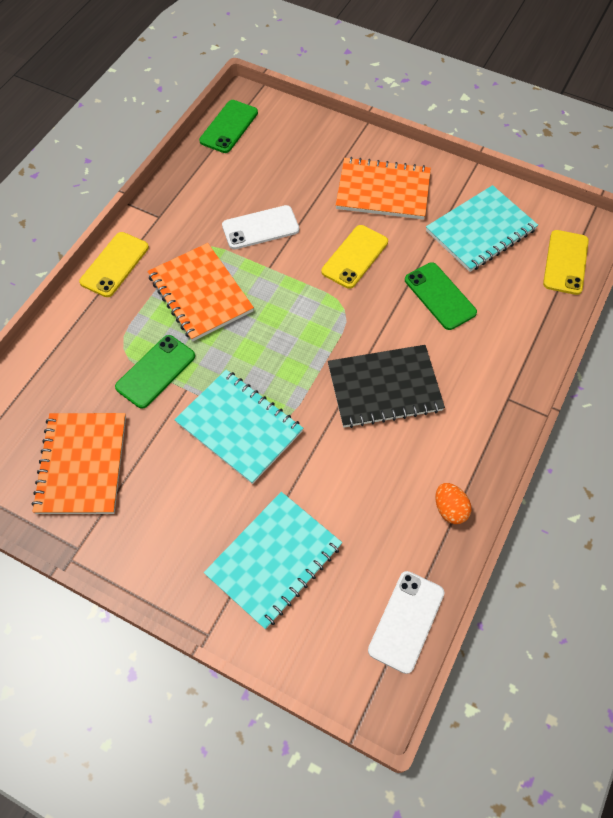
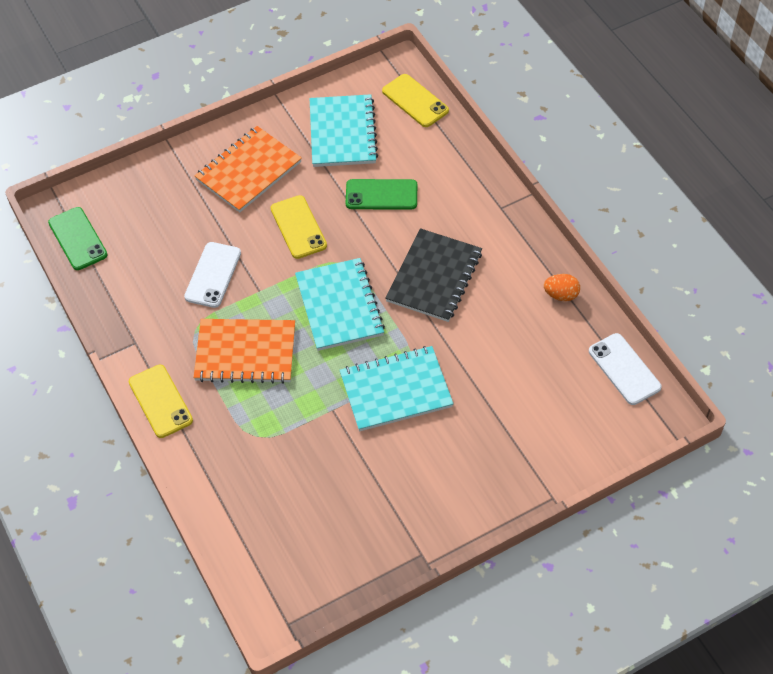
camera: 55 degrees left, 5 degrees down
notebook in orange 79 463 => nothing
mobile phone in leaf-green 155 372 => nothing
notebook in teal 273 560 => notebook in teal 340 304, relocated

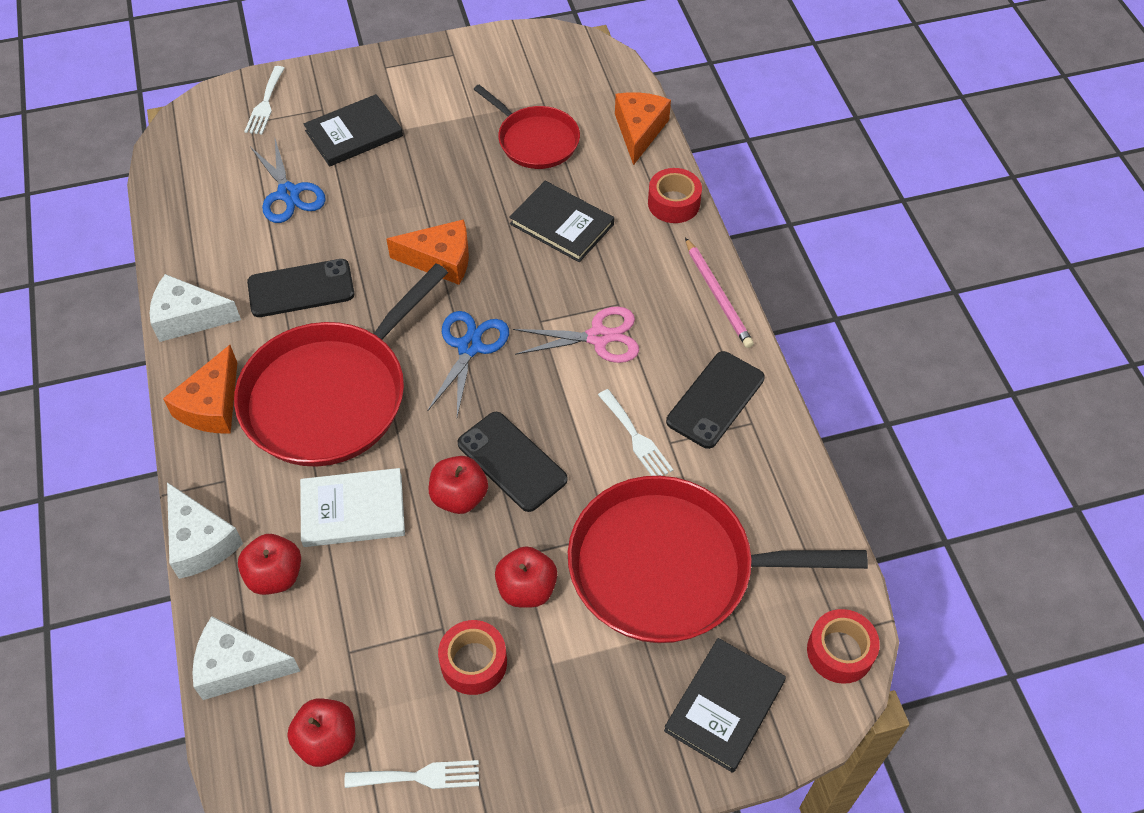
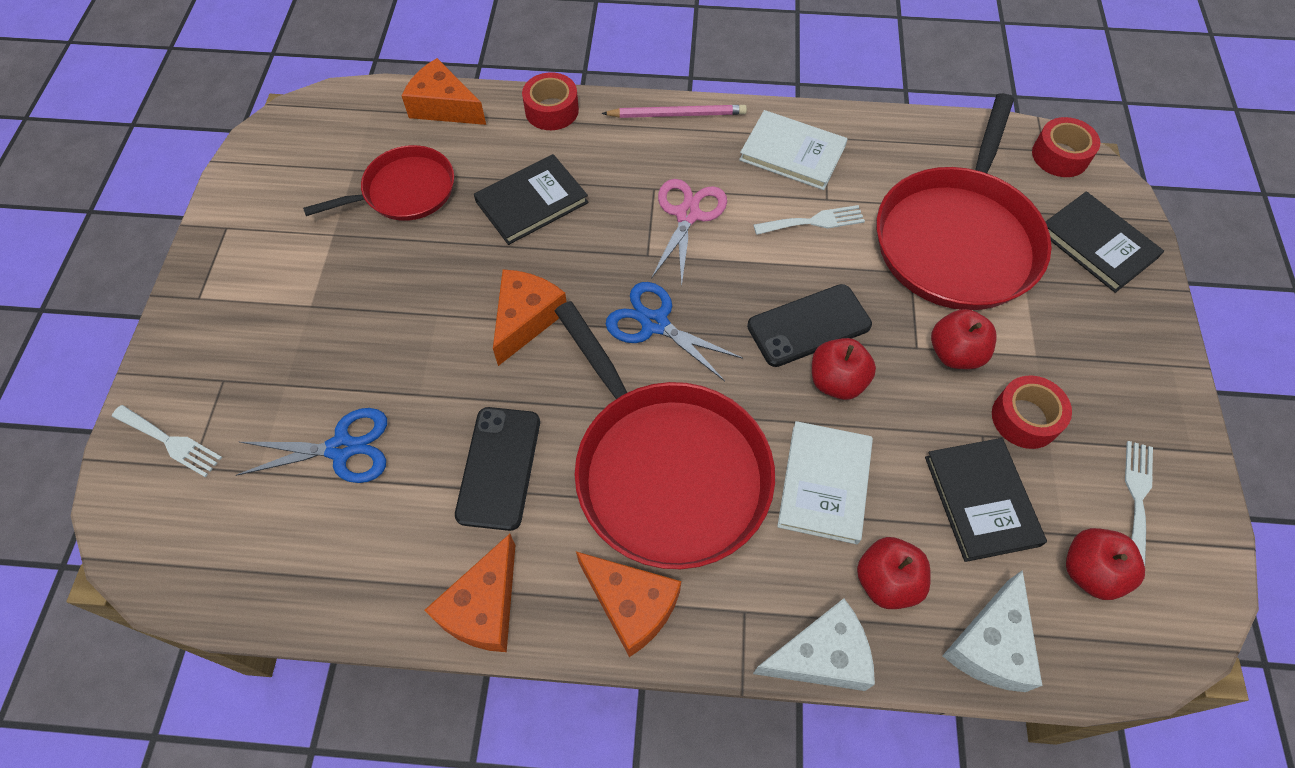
camera: 70 degrees left, 5 degrees up
cheese in snow-white 195 308 => cheese in orange 469 593
book in jet-black 353 130 => book in jet-black 986 500, relocated
mobile phone in jet-black 715 400 => book in snow-white 793 150

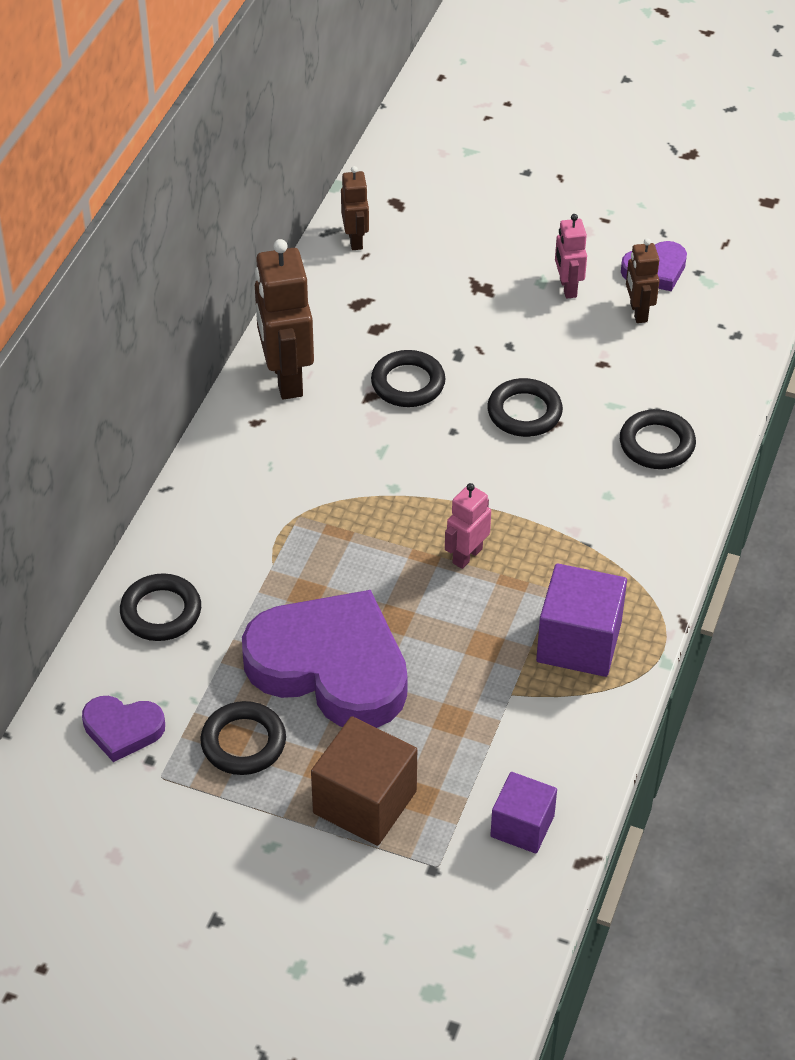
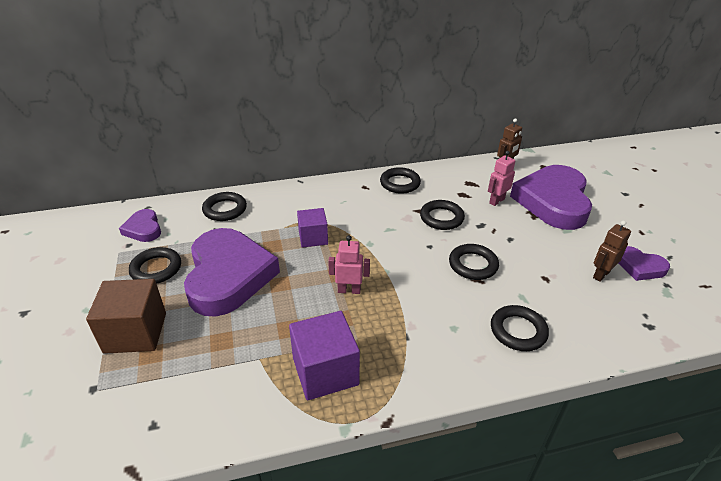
camera: 55 degrees right, 10 degrees down
robot figure in russet 284 319 => hoop in jet-black 400 180
block in purple 523 812 => block in purple 312 228, relocated
robot figure in rose-pink 571 256 => robot figure in rose-pink 501 178, relocated
nothing => love heart in purple 551 197

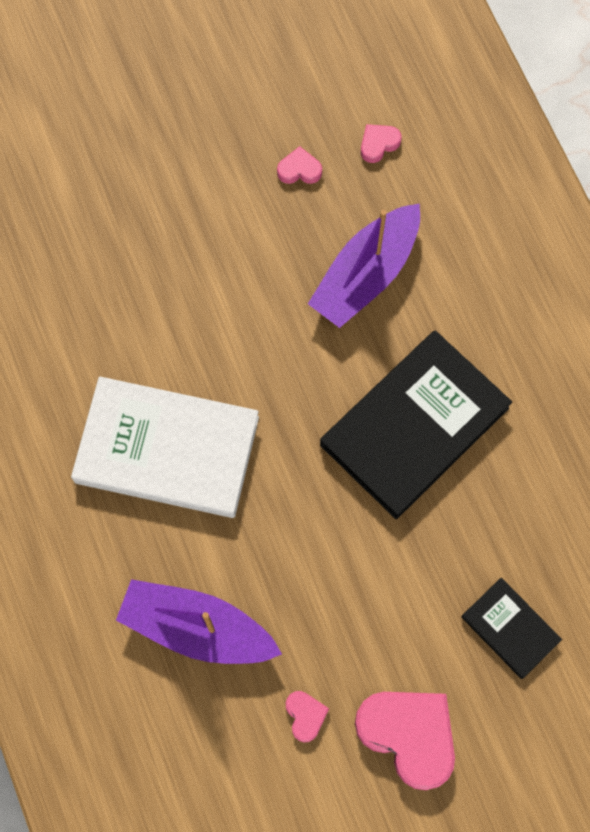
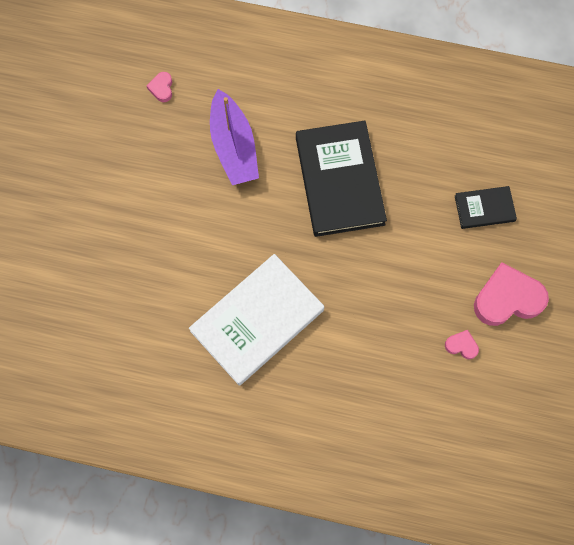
camera: 55 degrees left, 0 degrees up
toy boat in purple 199 621 => nothing
love heart in rose-pink 299 165 => nothing

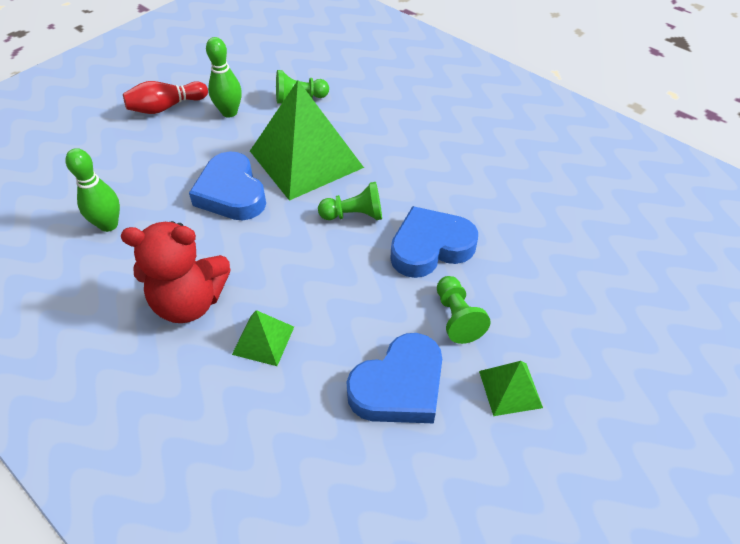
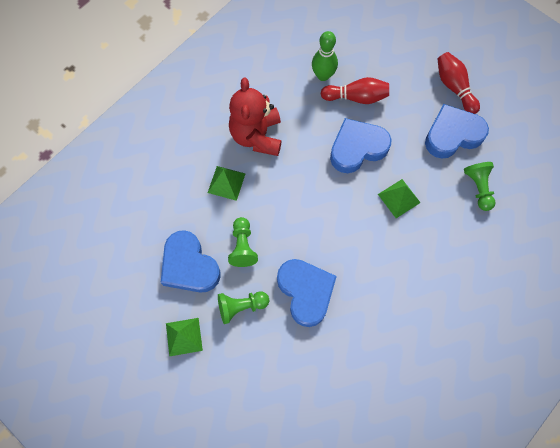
camera: 90 degrees right, 20 degrees up
skittle in leaf-green 224 77 => love heart in blue 457 131
pyramid in leaf-green 307 140 => pyramid in leaf-green 399 198, x0.45
pawn in leaf-green 350 201 => pawn in leaf-green 243 242, relocated
nothing => skittle in crimson 354 90

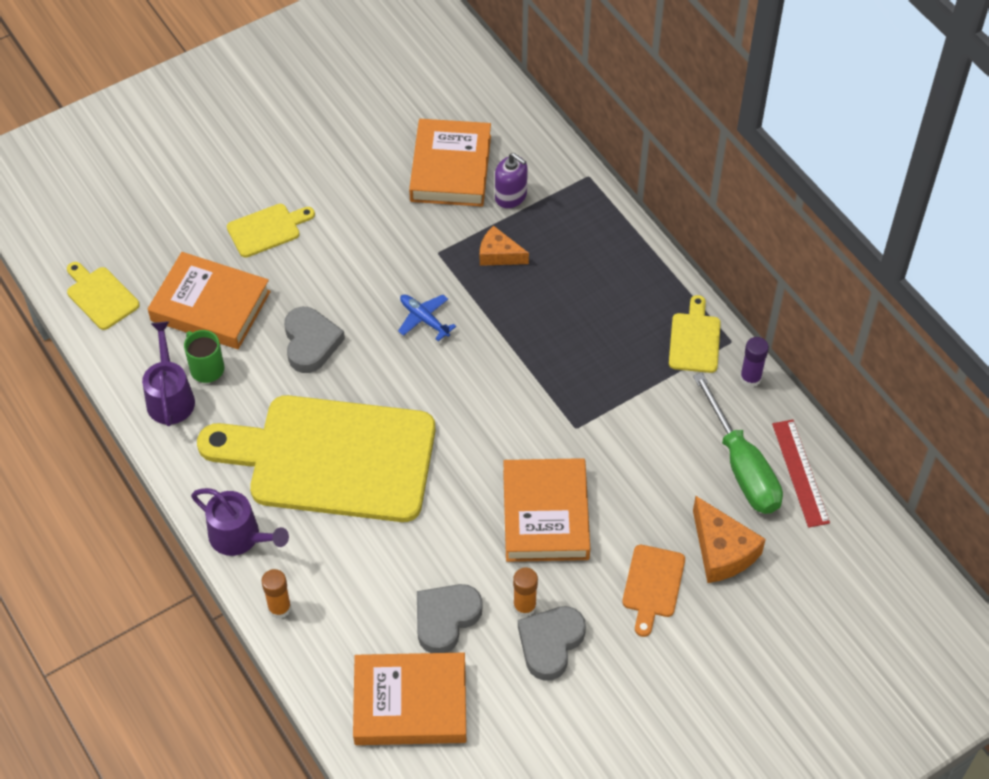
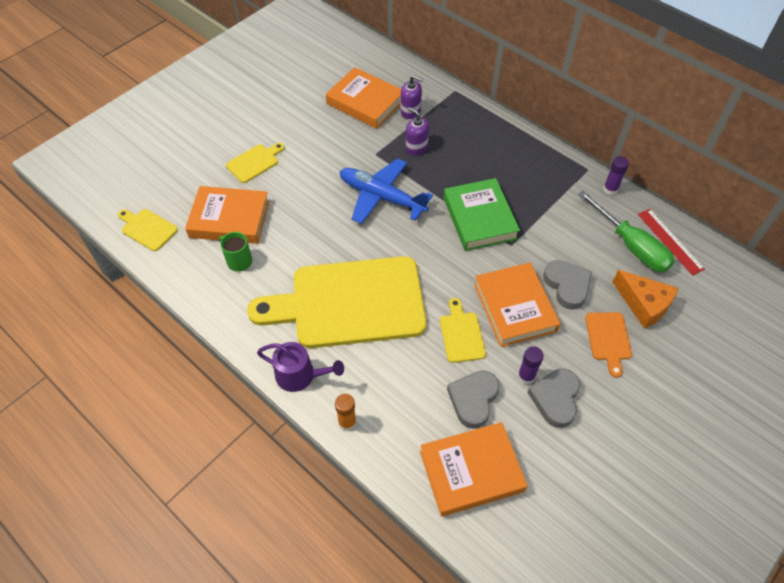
camera: 15 degrees left, 0 degrees up
watering can in purple 168 373 => nothing
love heart in grey 314 340 => love heart in grey 567 285, relocated
toy plane in blue 427 317 => toy plane in blue 386 191, x2.06
book in orange 450 163 => book in orange 363 98, 45 degrees counterclockwise
cheese in orange 504 246 => pump bottle in purple 417 131
glue stick in orange 525 592 => glue stick in purple 531 365
chopping board in yellow 695 334 => chopping board in yellow 463 330, relocated
nothing => book in leaf-green 482 214

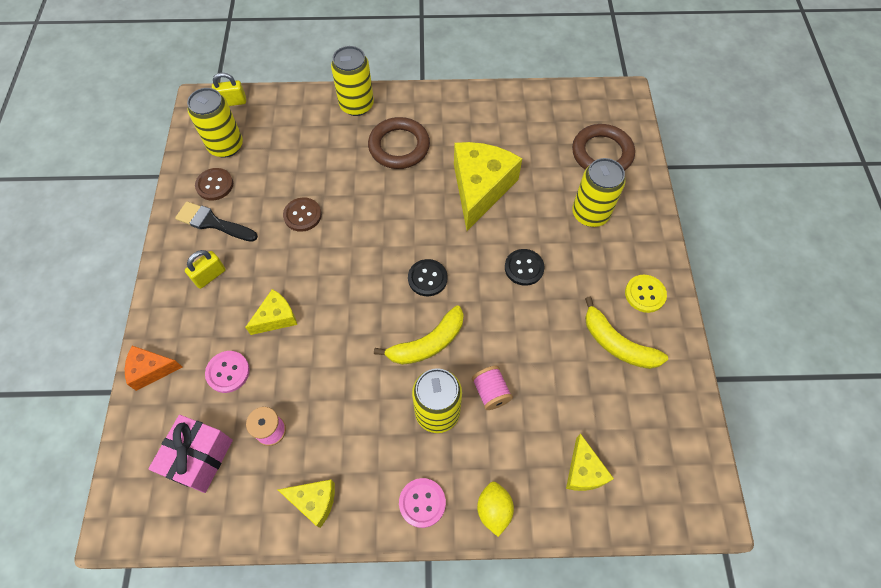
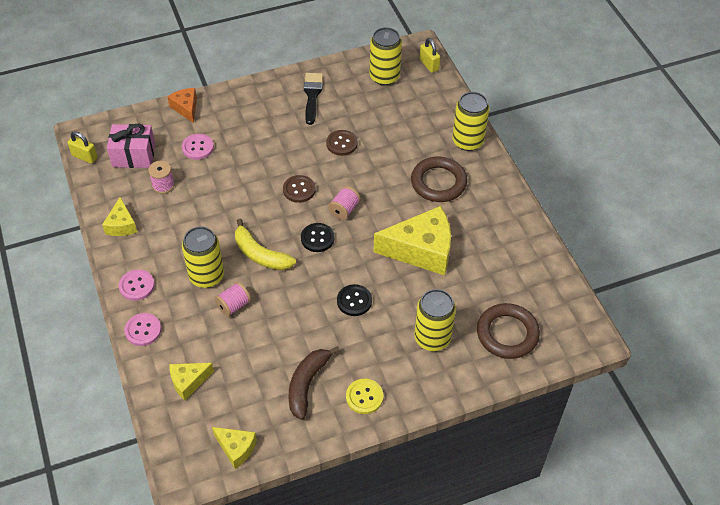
camera: 70 degrees right, 10 degrees down
padlock in yellow 205 269 => padlock in yellow 82 147, relocated
sewing button in russet 214 184 => sewing button in russet 299 189, relocated
cheese in yellow 271 312 => cheese in yellow 234 448, relocated
citrus fruit in yellow 495 509 => sewing button in rose-pink 142 329
toy banana in yellow 626 332 => toy banana in russet 314 383
nothing => spool in rose-pink 344 203

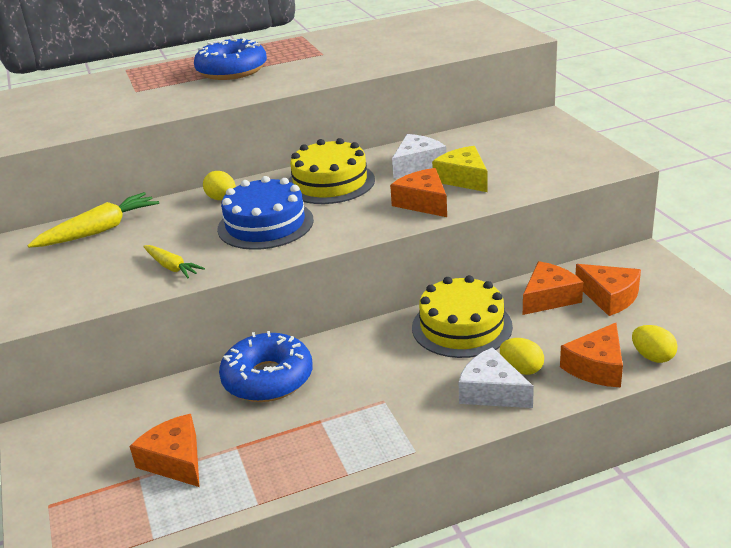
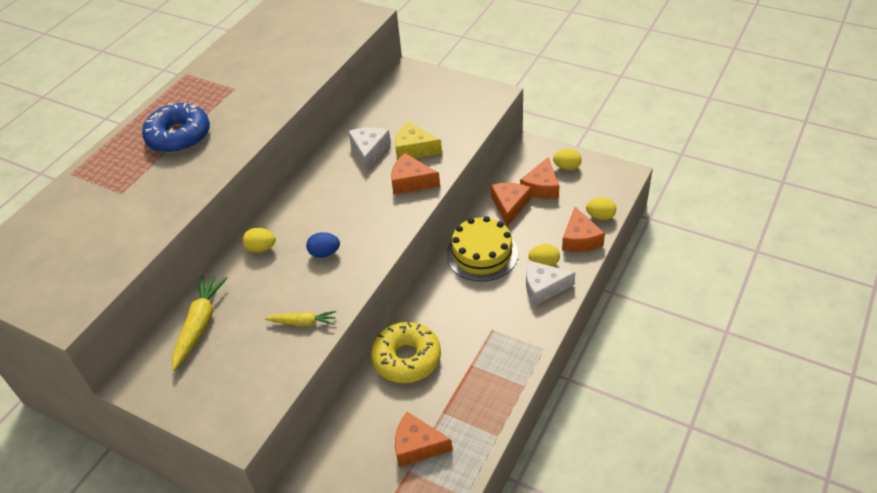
camera: 40 degrees left, 15 degrees up
layer cake in blue 265 213 => toy egg in blue 323 245
glazed donut in blue 266 366 => glazed donut in yellow 406 352
layer cake in yellow 331 171 => nothing
cheese in orange 608 290 => cheese in orange 539 178, 105 degrees clockwise
nothing => toy egg in yellow 567 159

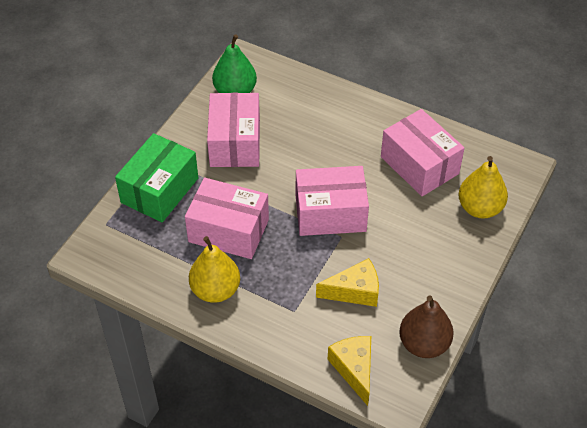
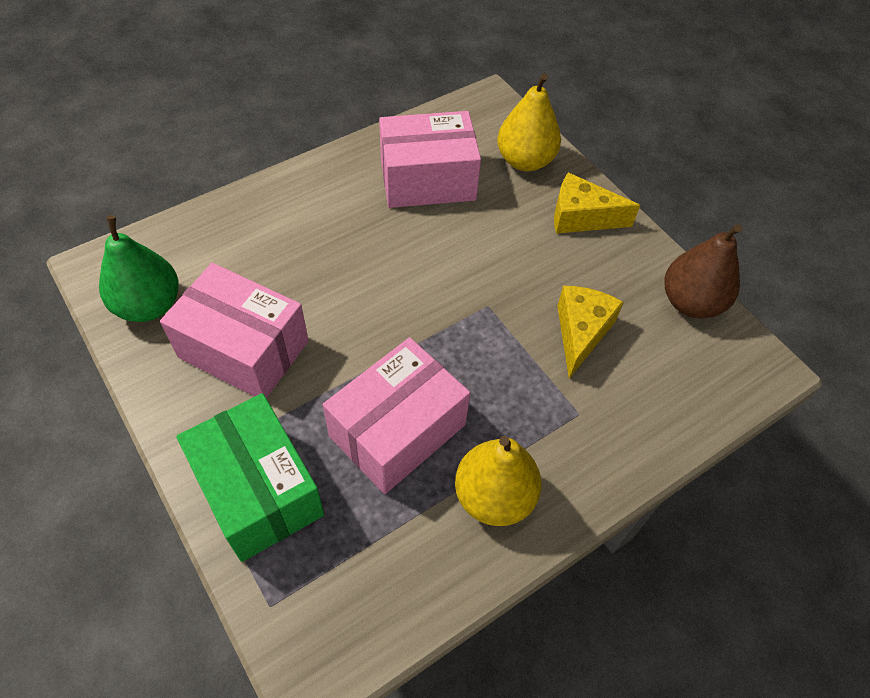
camera: 65 degrees left, 5 degrees up
package in rose-pink 332 201 => nothing
cheese in yellow 349 371 => cheese in yellow 597 203, relocated

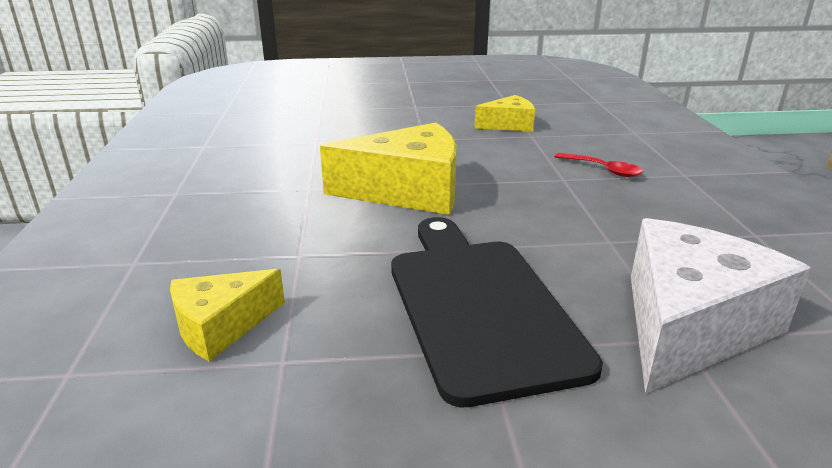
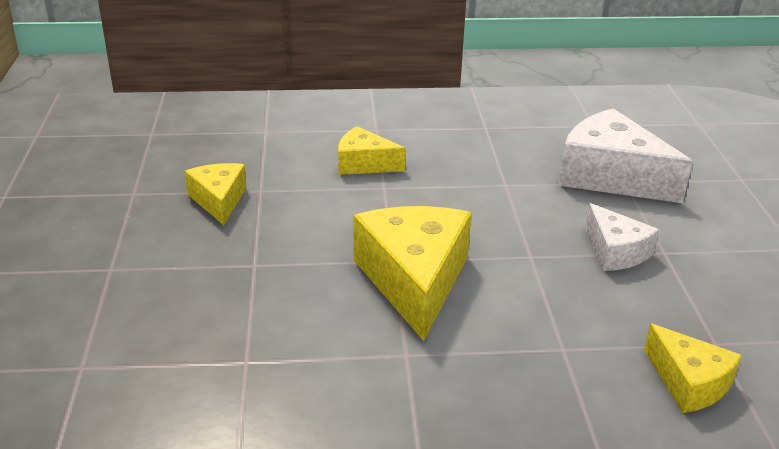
camera: 90 degrees left, 5 degrees up
chopping board in jet-black 497 312 => cheese in snow-white 622 237
teaspoon in crimson 599 165 => cheese in yellow 372 150

